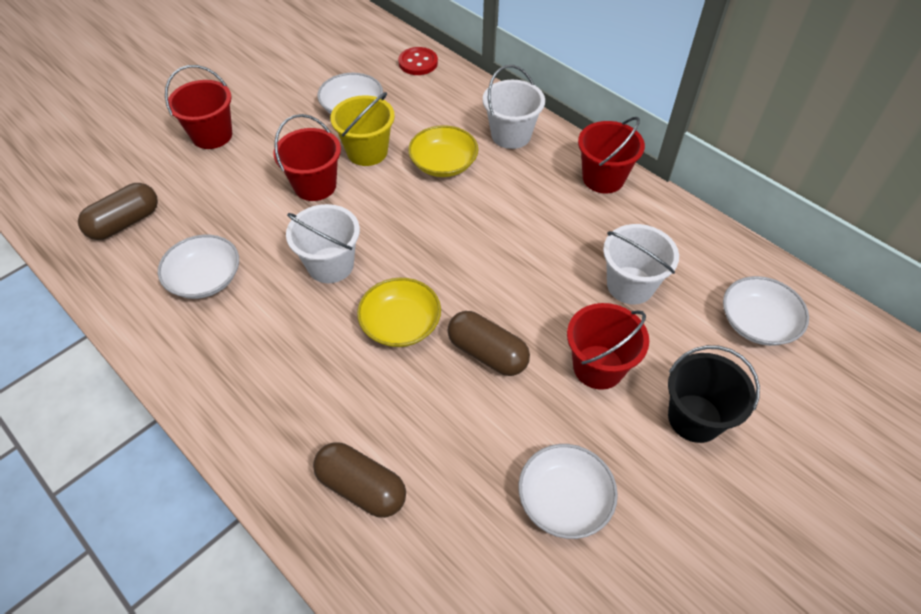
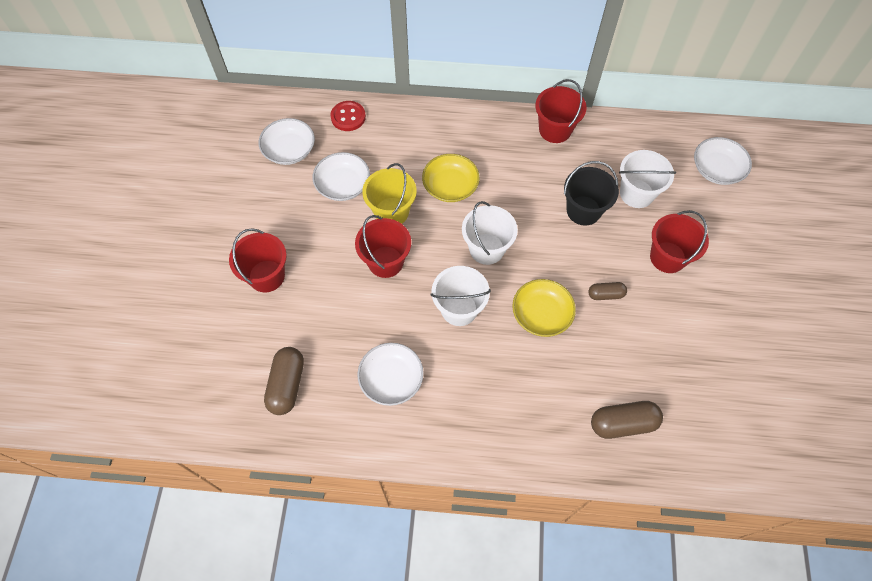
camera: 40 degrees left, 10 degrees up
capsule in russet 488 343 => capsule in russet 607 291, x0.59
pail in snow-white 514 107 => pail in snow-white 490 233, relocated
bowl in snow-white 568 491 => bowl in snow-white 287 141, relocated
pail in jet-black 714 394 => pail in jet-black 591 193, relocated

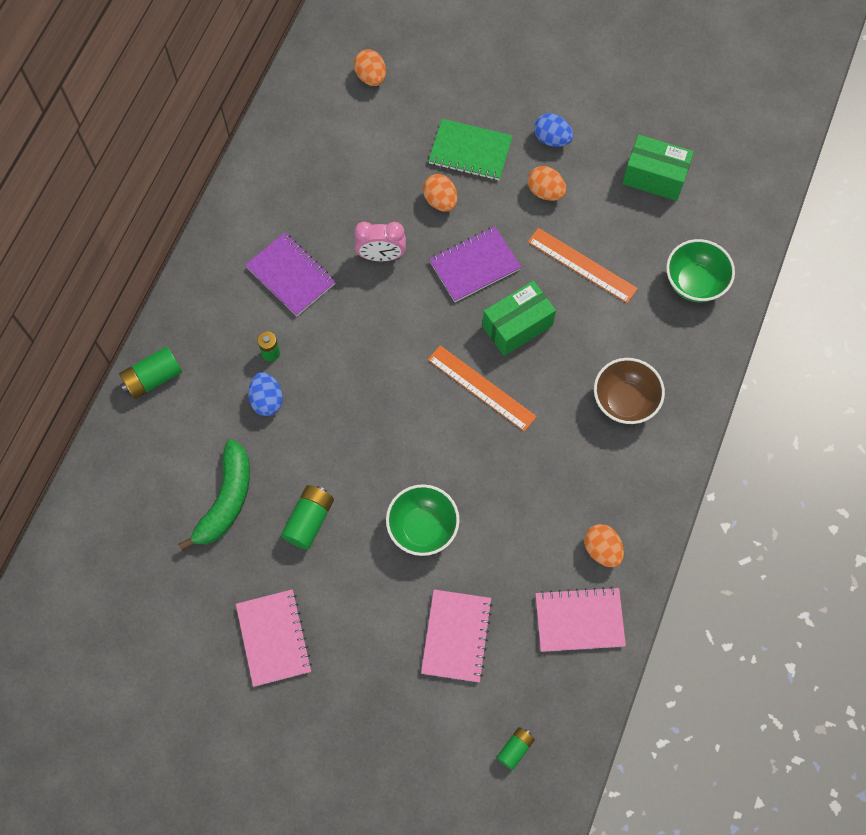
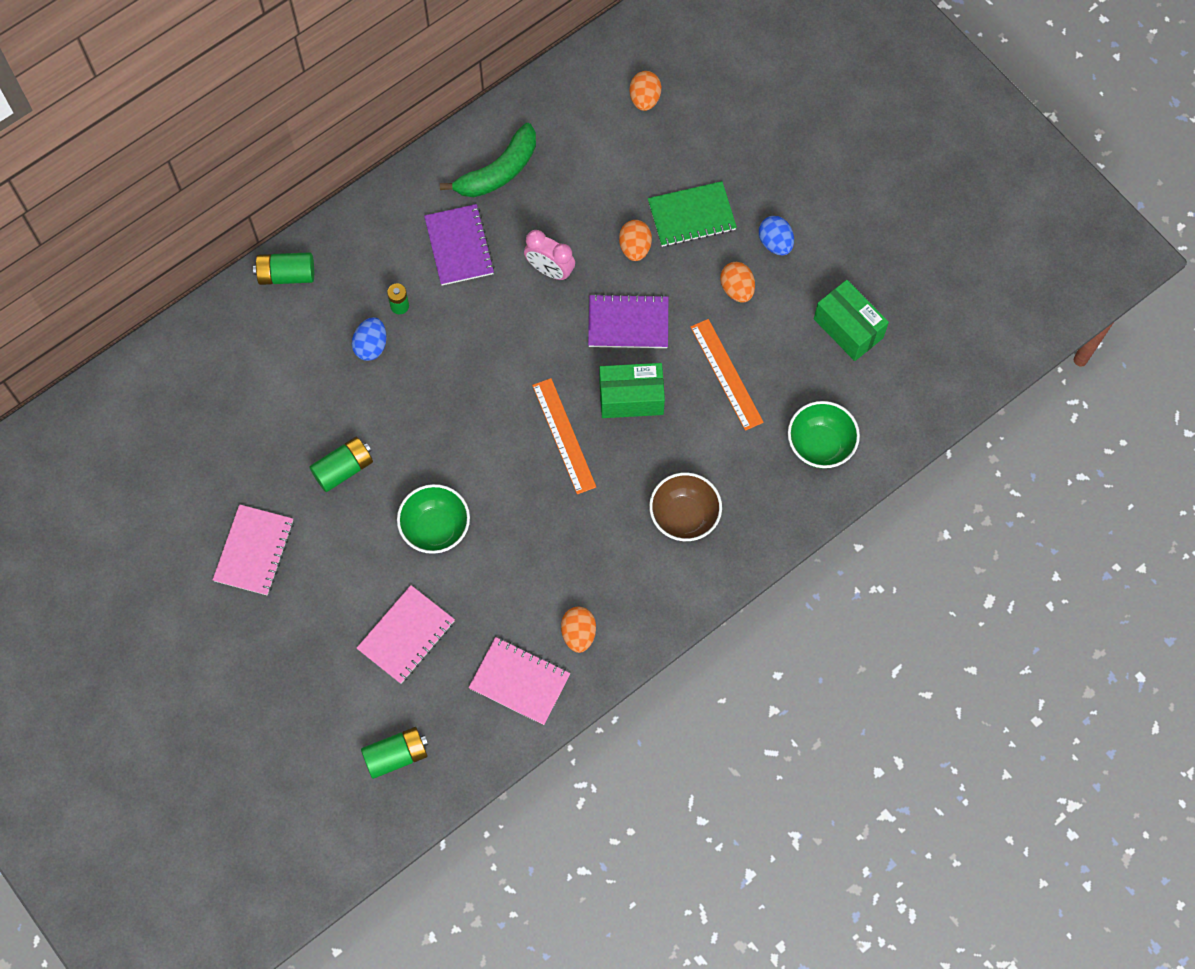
camera: 30 degrees right, 0 degrees up
toy banana in leaf-green 214 495 => toy banana in leaf-green 488 160, relocated
notebook in leaf-green 470 149 => notebook in leaf-green 692 214, 60 degrees counterclockwise
battery in leaf-green 515 748 => battery in leaf-green 394 753, x1.61

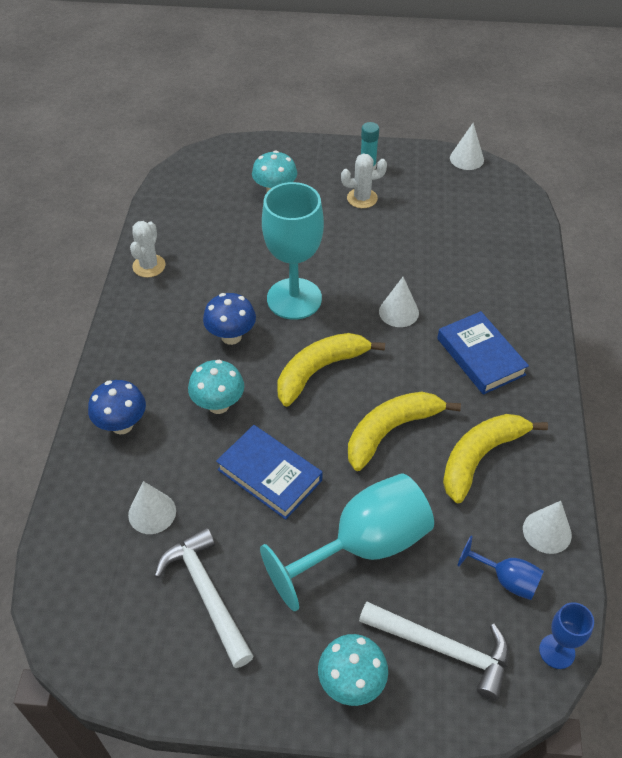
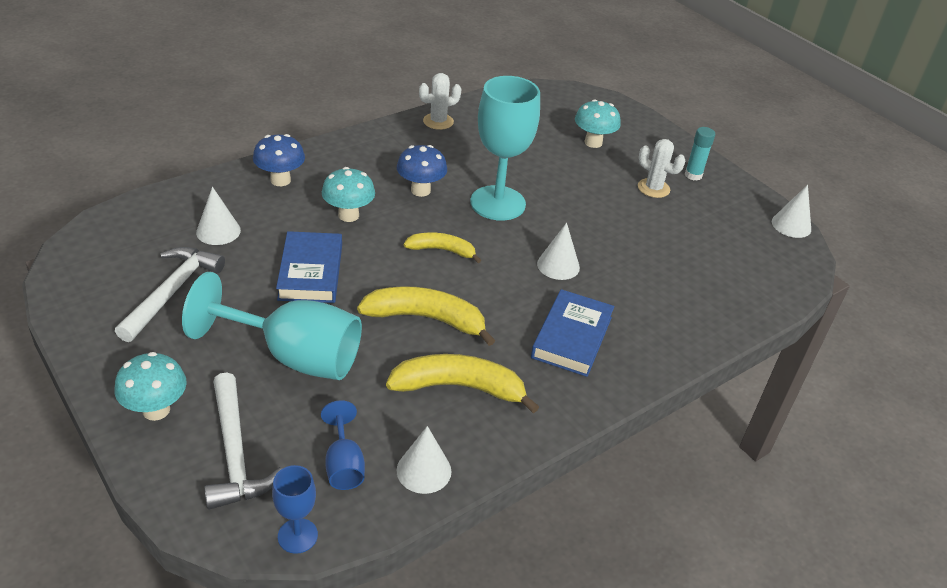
camera: 45 degrees right, 10 degrees down
toy banana in yellow 331 370 => toy banana in yellow 442 248, x0.62

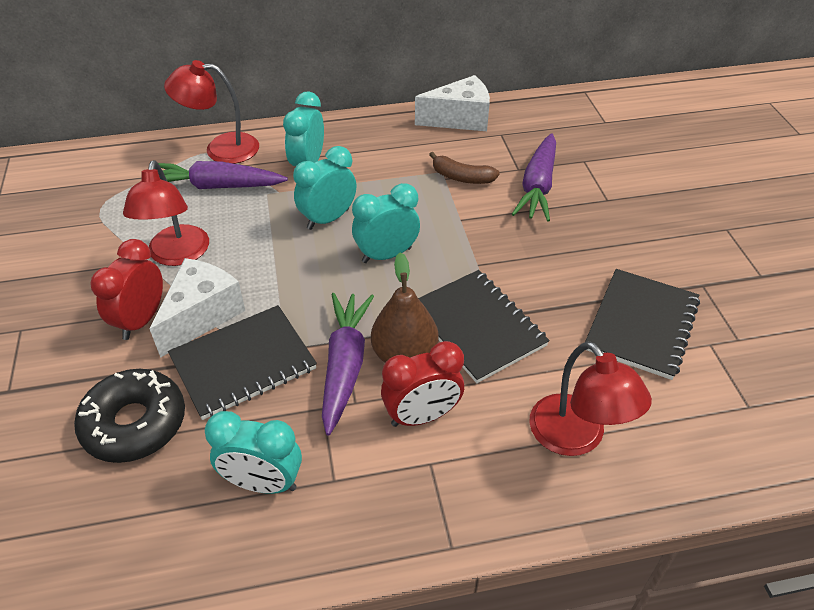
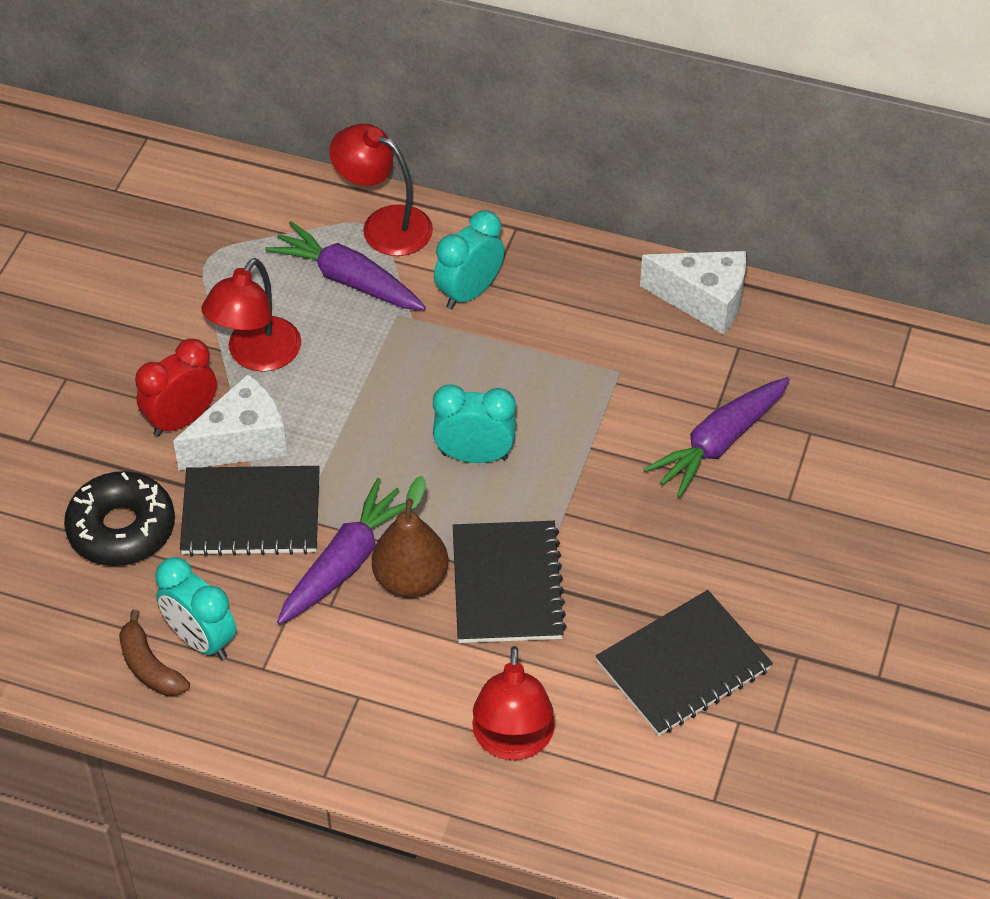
camera: 30 degrees right, 5 degrees up
bedside clock in teal 324 188 => nothing
bedside clock in crimson 422 384 => nothing
toy banana in russet 464 168 => toy banana in russet 154 653, relocated

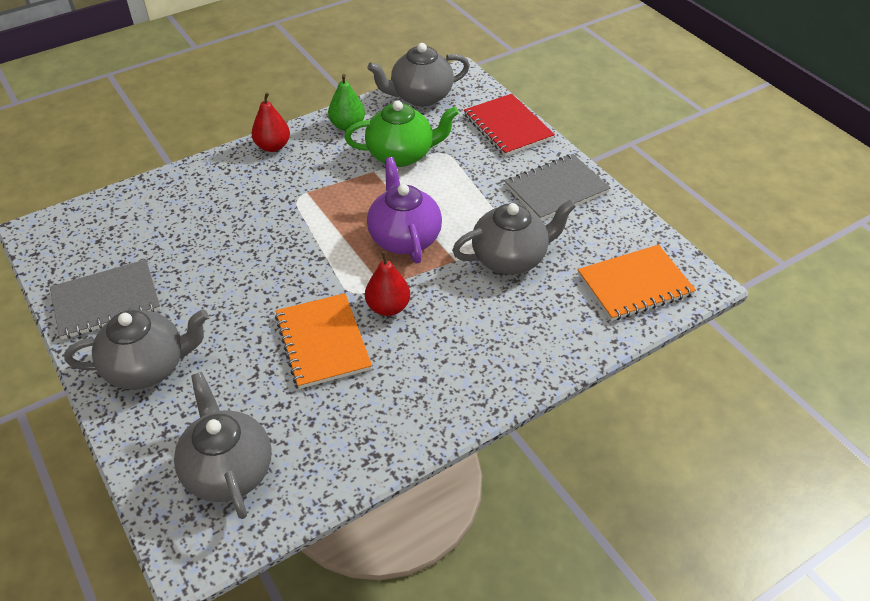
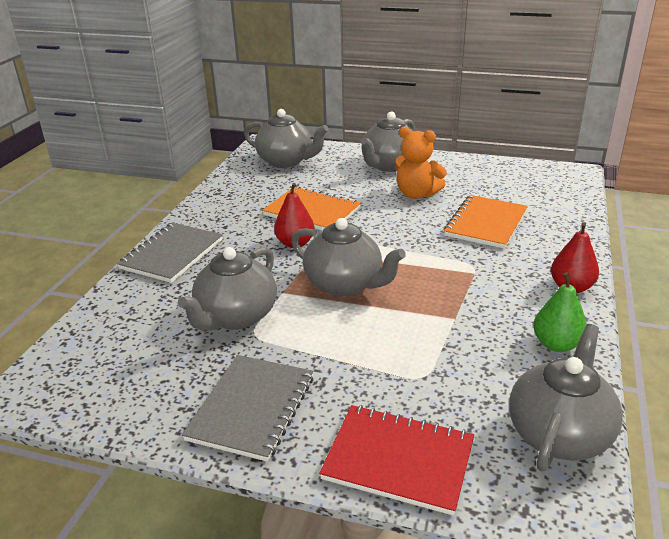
camera: 140 degrees right, 15 degrees down
notebook in grey 105 299 => notebook in grey 170 253, relocated
tea pot in leaf-green 401 133 => nothing
tea pot in purple 404 210 => tea pot in grey 348 257
notebook in orange 637 283 => notebook in orange 486 222, relocated
nothing => teddy bear in orange 421 163

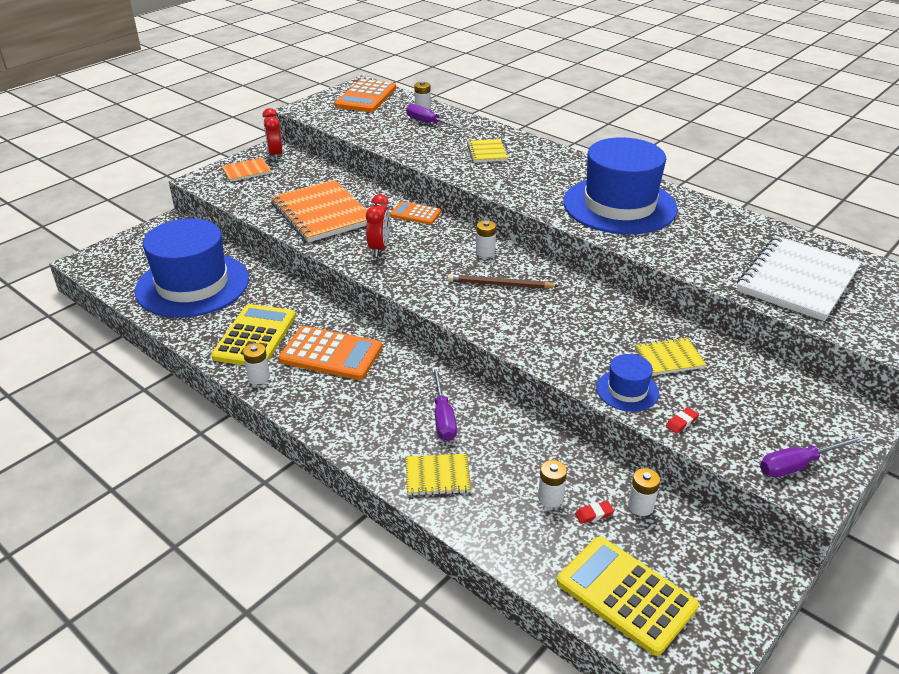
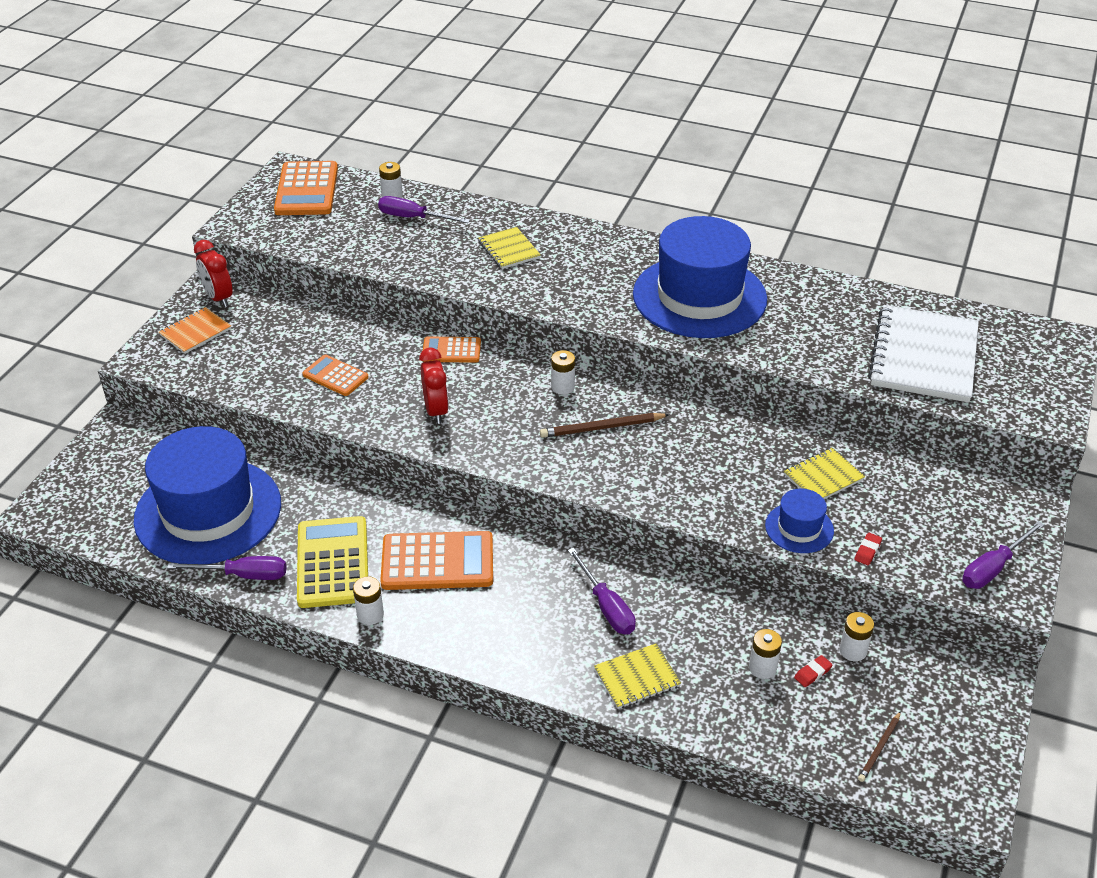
camera: 20 degrees left, 5 degrees up
notebook in orange 319 211 => pocket calculator in orange 335 375
pocket calculator in yellow 628 596 => wooden pencil in russet 879 746
nothing => flat screwdriver in purple 227 568

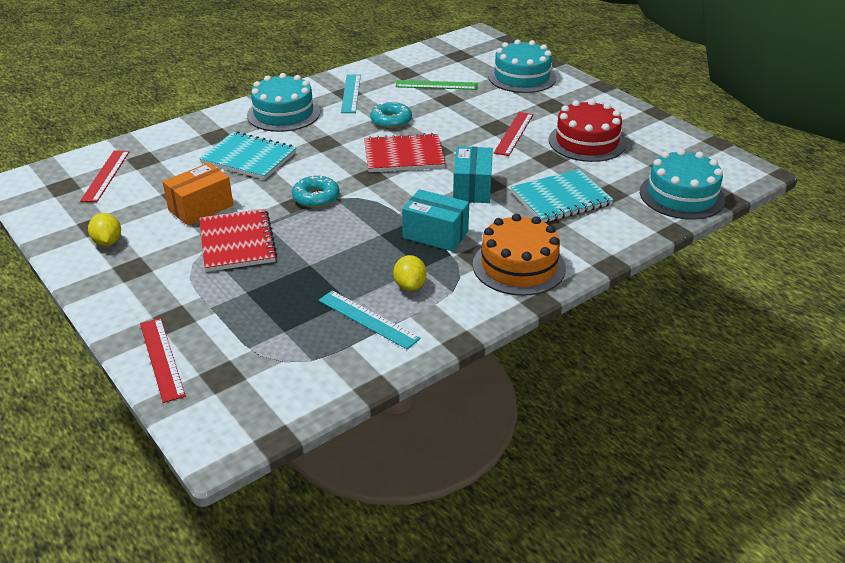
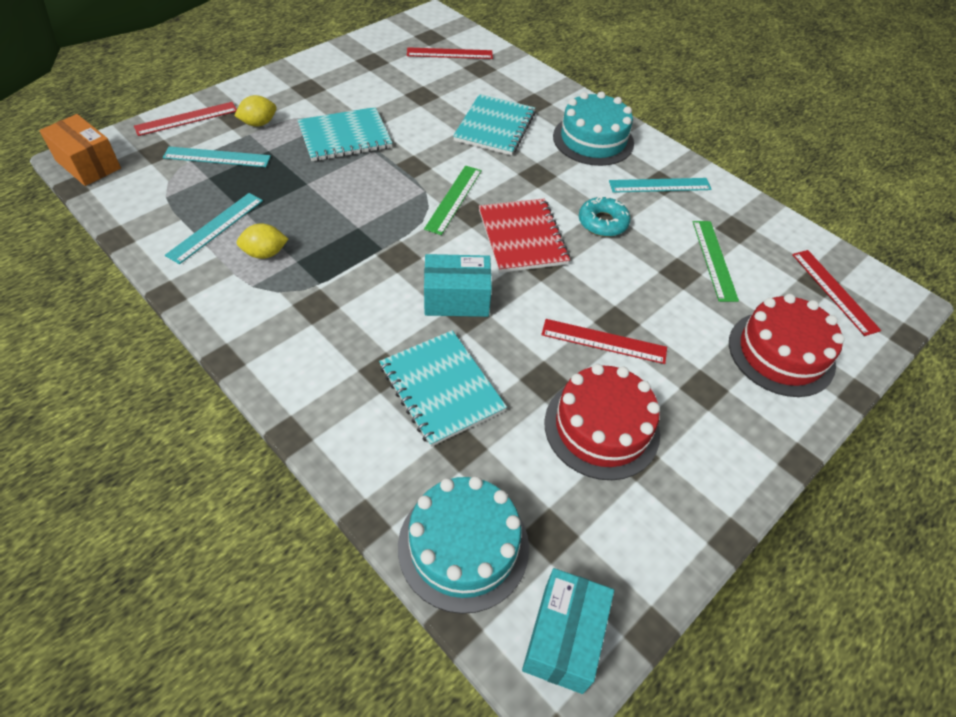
camera: 80 degrees right, 15 degrees up
citrus fruit in yellow 104 229 => citrus fruit in yellow 255 111, relocated
package in orange 198 194 => package in orange 80 150, relocated
notebook in crimson 238 240 => notebook in teal 345 134
glazed donut in teal 316 191 => nothing
package in teal 435 220 => package in teal 568 631, relocated
layer cake in orange 519 255 => nothing
layer cake in teal 522 66 => layer cake in crimson 787 345
nothing => measuring stick in teal 217 157
nothing => measuring stick in leaf-green 453 200
nothing => measuring stick in crimson 836 293

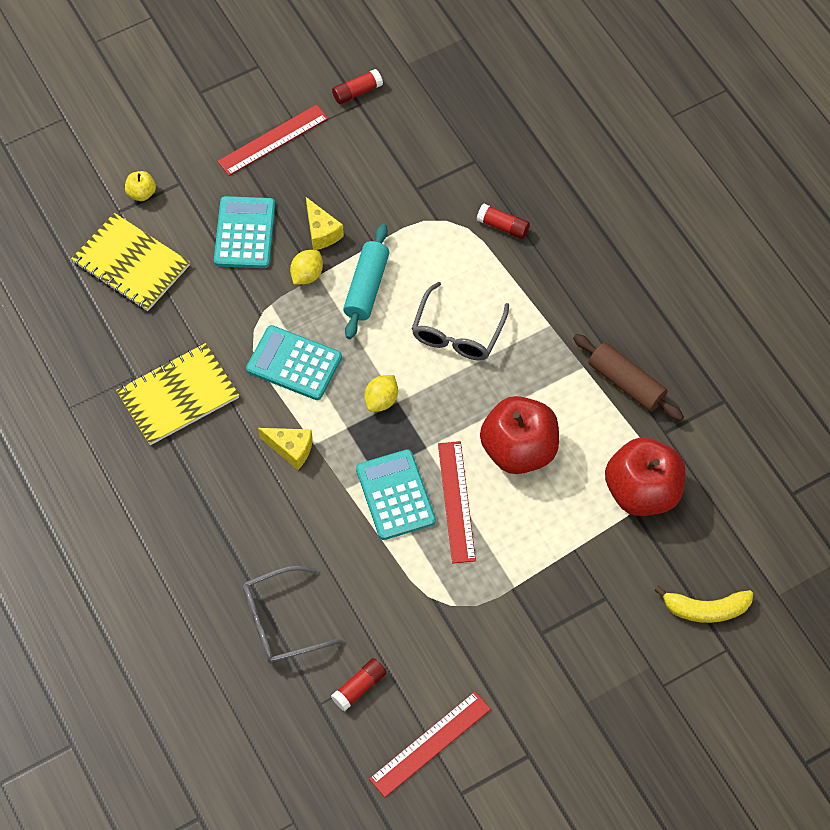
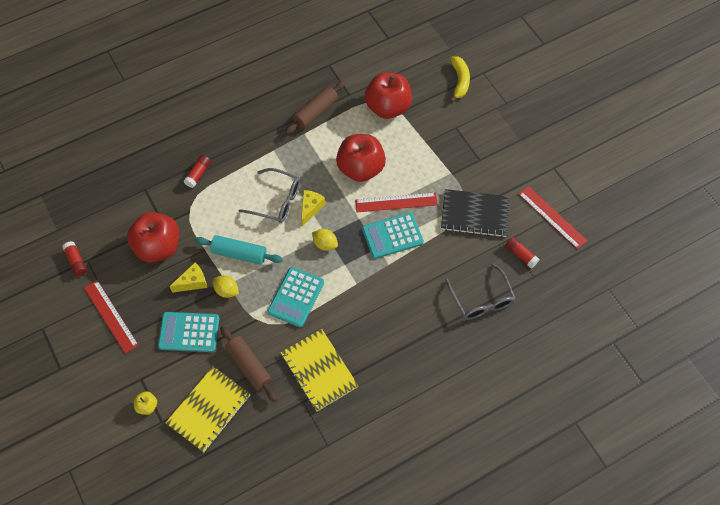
camera: 90 degrees left, 0 degrees up
cheese in yellow 285 449 => cheese in yellow 313 208, relocated
nothing => apple in crimson 153 237
nothing => dough roller in russet 249 364
nothing => notebook in jet-black 475 213

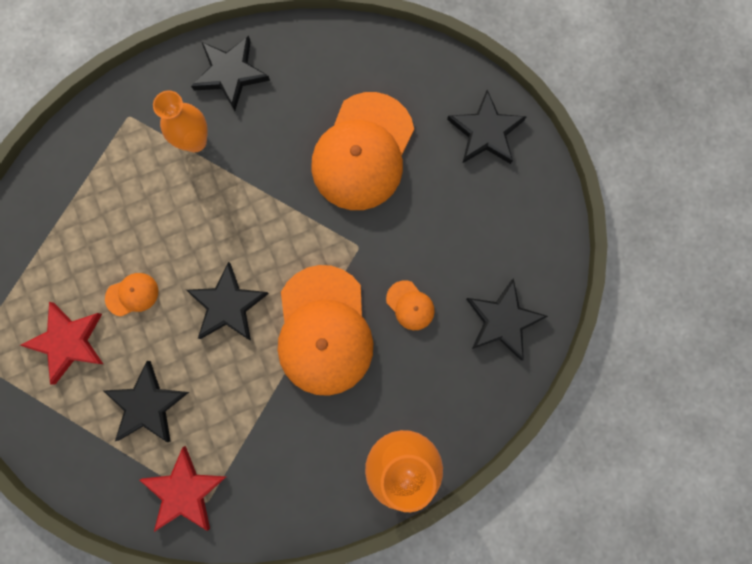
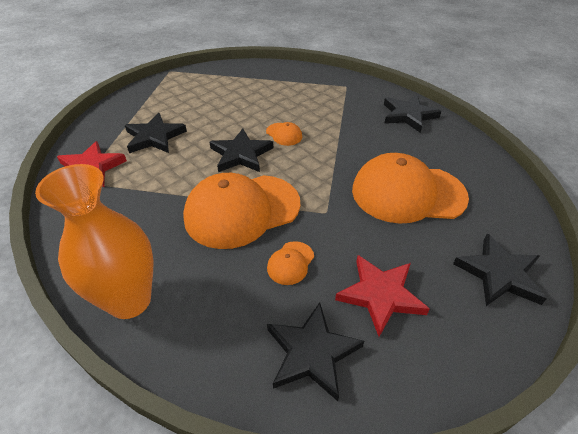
camera: 70 degrees right, 35 degrees down
star shape in crimson 61 343 => star shape in crimson 382 296, relocated
peaked cap in orange 131 294 => peaked cap in orange 284 134, relocated
tall vase in orange 180 121 => nothing

